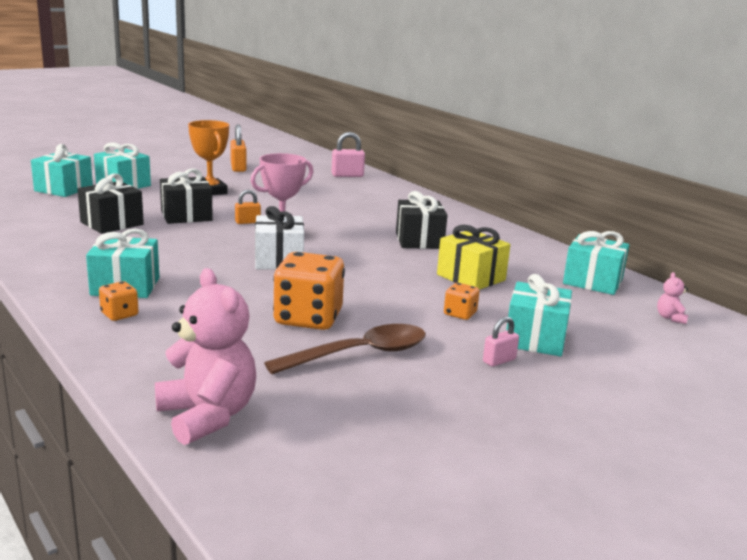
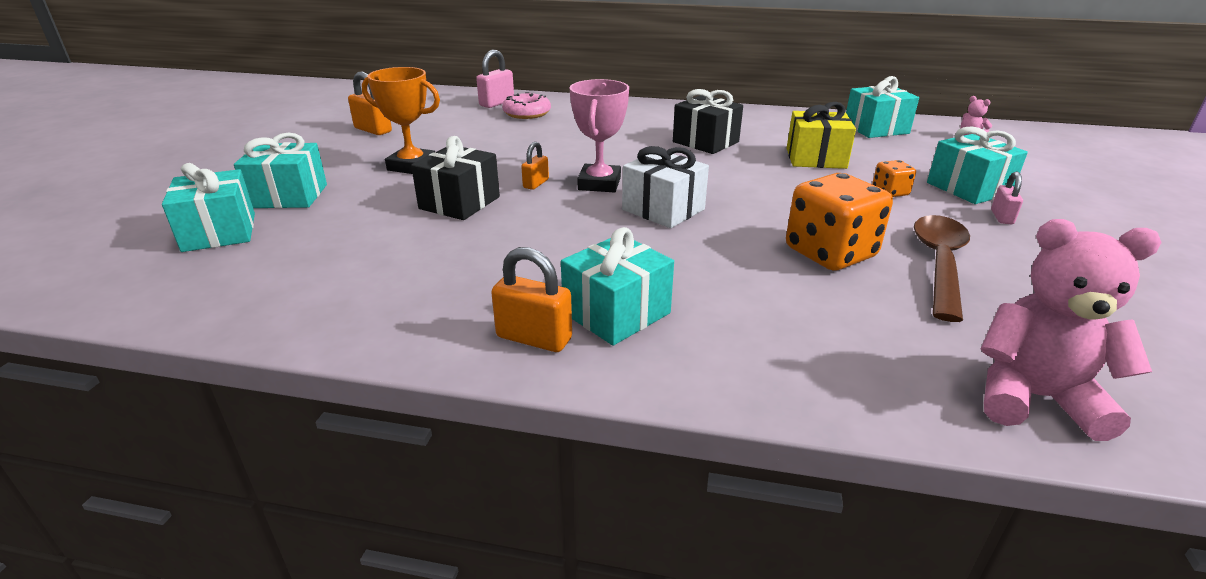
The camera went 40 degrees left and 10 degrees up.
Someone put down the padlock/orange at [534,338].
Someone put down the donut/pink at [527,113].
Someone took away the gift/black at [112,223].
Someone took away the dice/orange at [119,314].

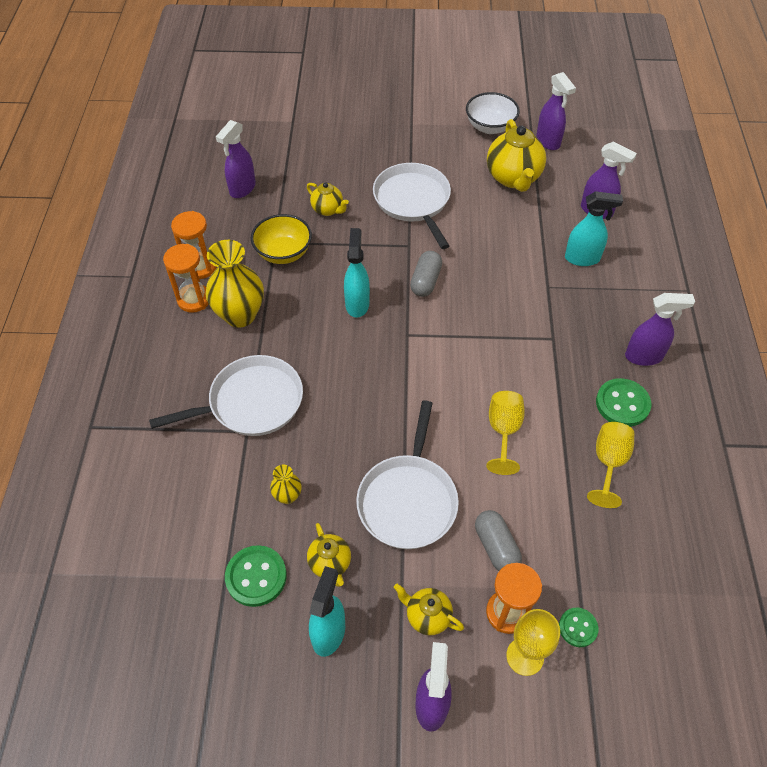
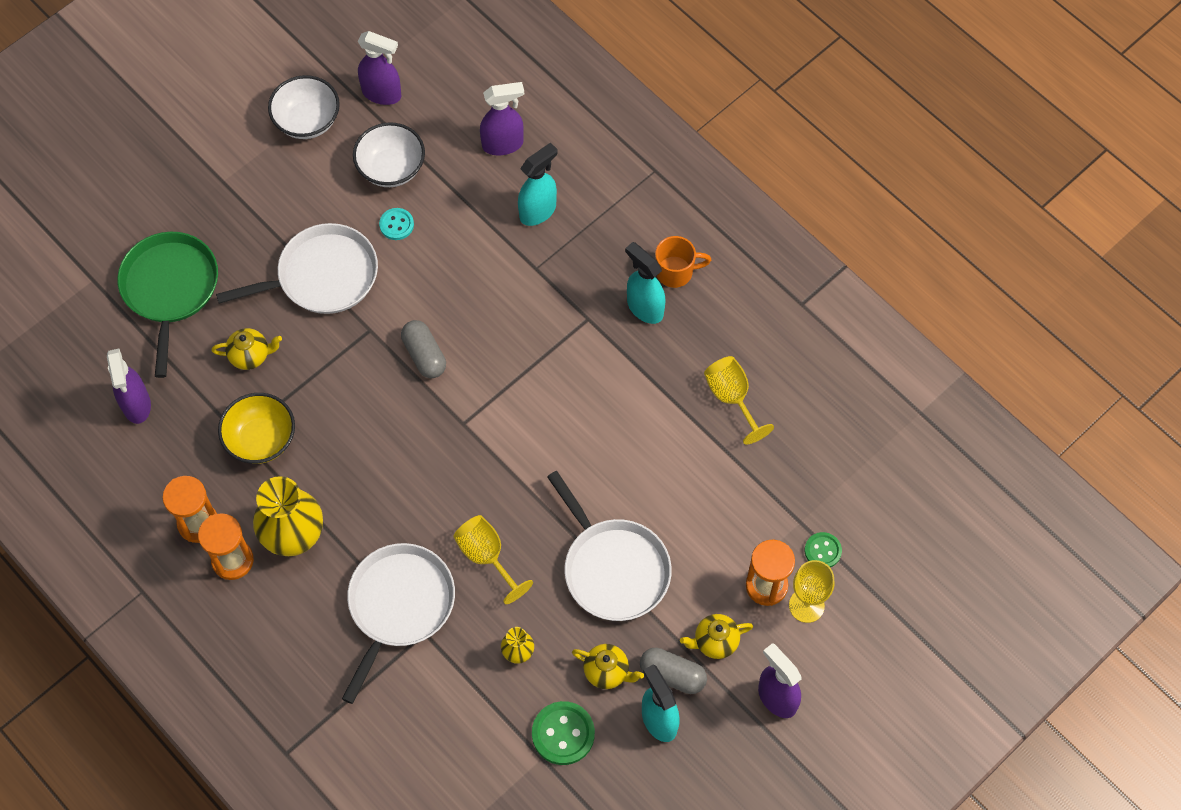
The camera went 45 degrees left and 10 degrees up.
Someone put down the pan/green at [170,288].
Someone rotated the pan/white at [413,201] by 135 degrees clockwise.
Someone swapped the teapot/yellow at [513,178] for the bowl/white at [391,168].
Someone put down the button/turquoise at [396,225].
Someone carried the goblet/yellow from [503,431] to [487,557].
Someone carried the spray bottle/turquoise from [357,304] to [644,307].
Someone carried the capsule/grey from [496,547] to [672,675].
Someone swapped the spray bottle/purple at [644,356] for the mug/orange at [676,272].
Someone took away the button/green at [622,404].

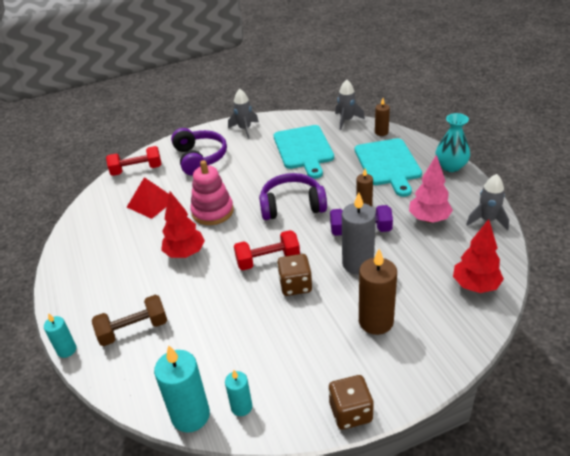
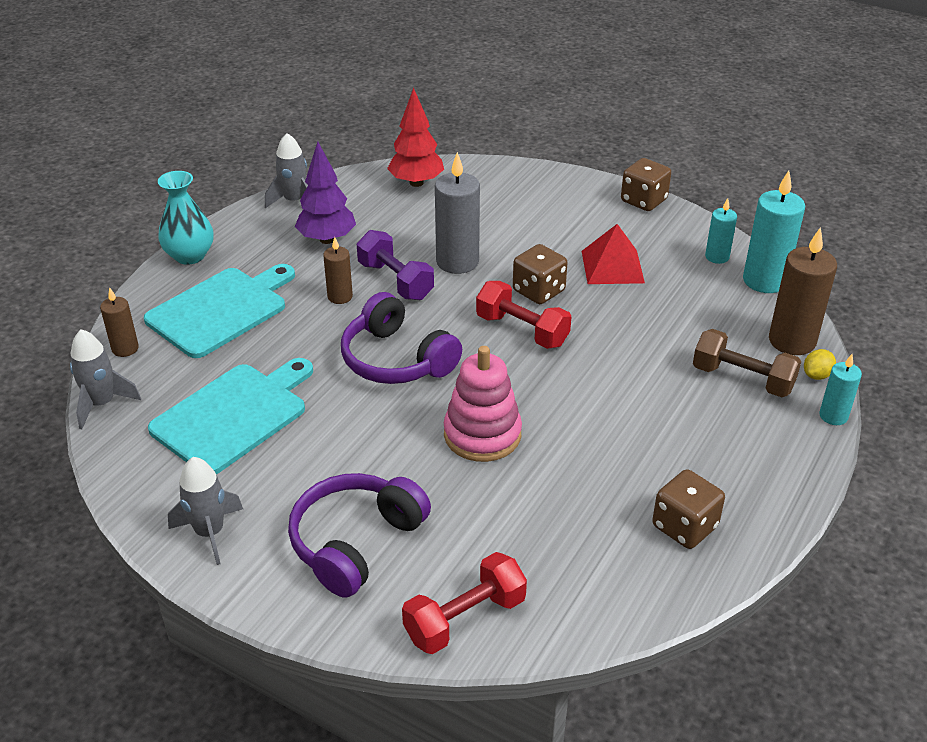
The camera went 130 degrees left and 0 degrees up.
Someone repainted the tree/pink at [429,219], which became the tree/purple at [327,239].
Someone rotated the dumbbell/red at [137,170] by 75 degrees counterclockwise.
Someone carried the pyramid/red from [151,203] to [612,266].
Someone put down the dice/brown at [684,526].
Someone carried the candle/brown from [376,321] to [792,341].
Someone put down the lemon/yellow at [816,375].
Someone took away the tree/red at [185,253].

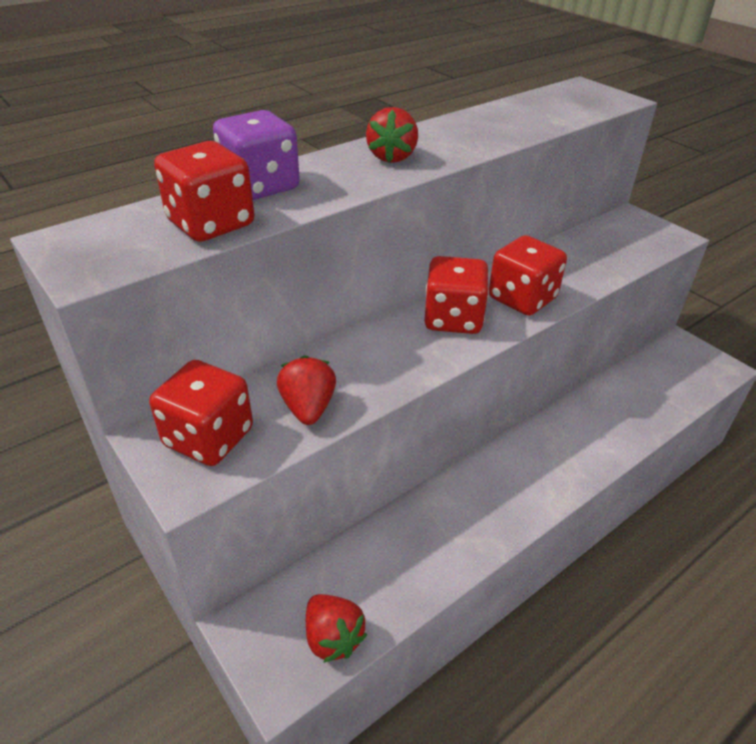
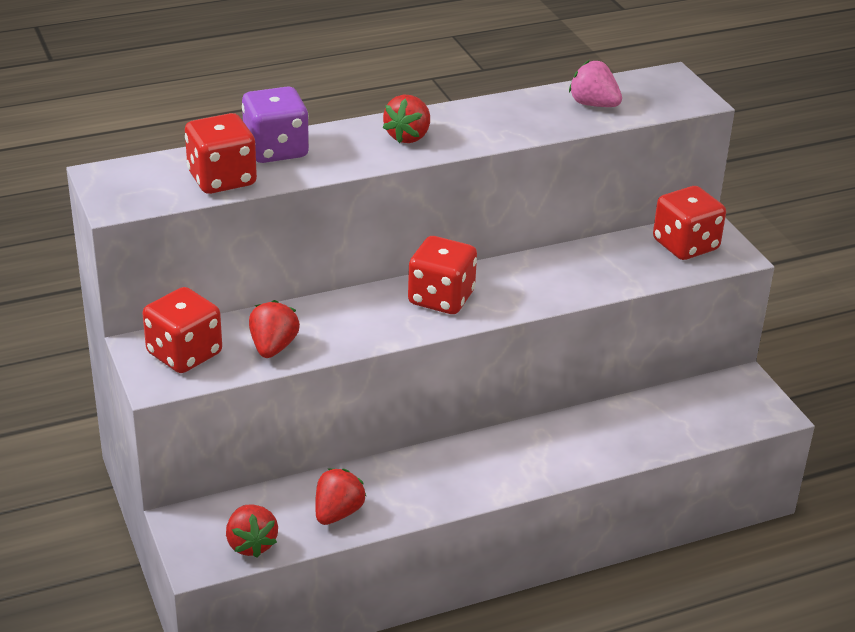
The camera went 15 degrees right and 5 degrees down.
Someone put down the strawberry/red at [338,513].
Someone put down the strawberry/pink at [593,104].
Someone carried the dice/red from [522,299] to [685,245].

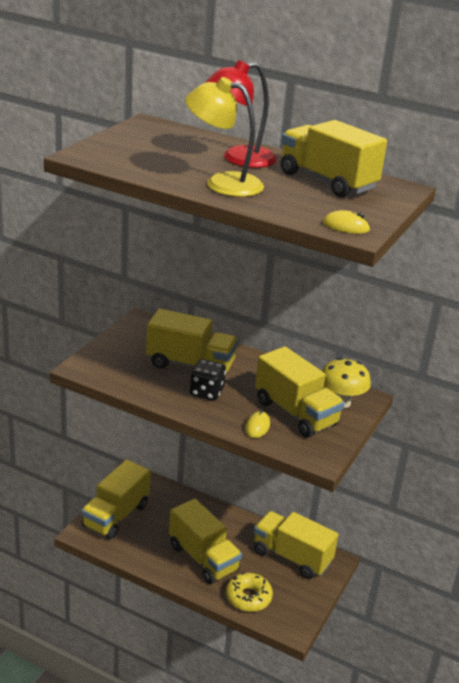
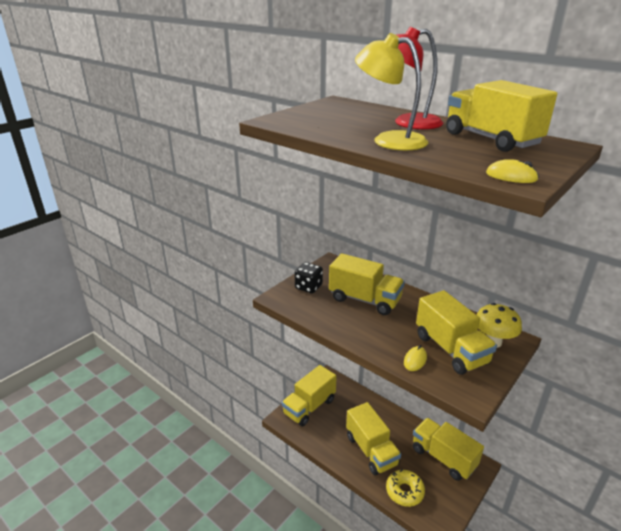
The camera went 15 degrees right and 0 degrees up.
Someone carried the dice/black from [206,392] to [308,287].

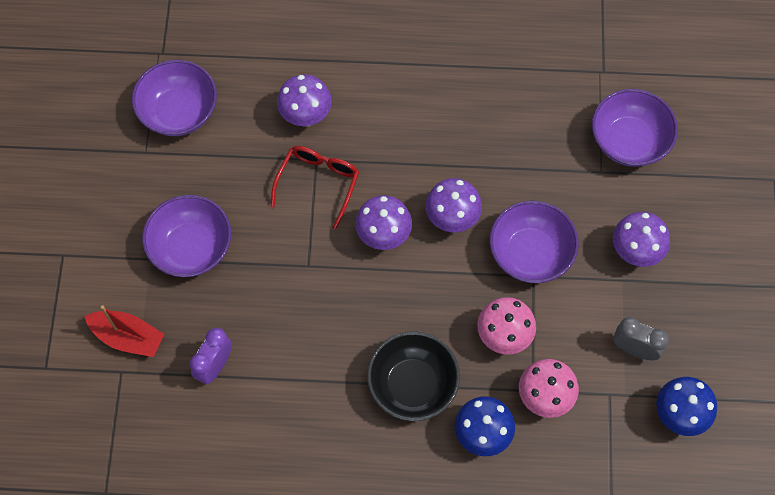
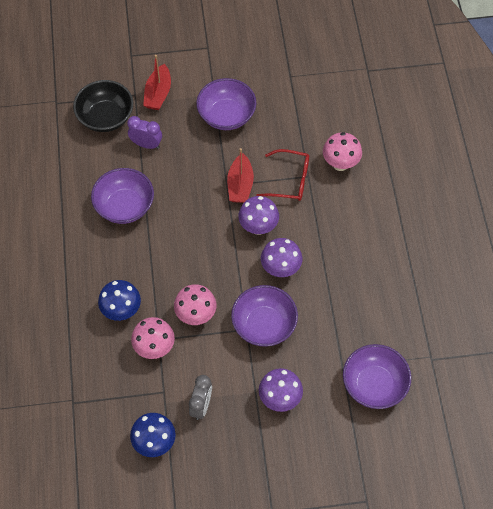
The camera went 80 degrees right and 5 degrees down.
Someone carried the bowl/black from [412,385] to [106,117].
Someone carried the bowl/purple from [179,112] to [124,206].
Someone put down the boat/red at [240,185].
Someone repainted the mushroom/purple at [306,116], which became the mushroom/pink at [340,164].

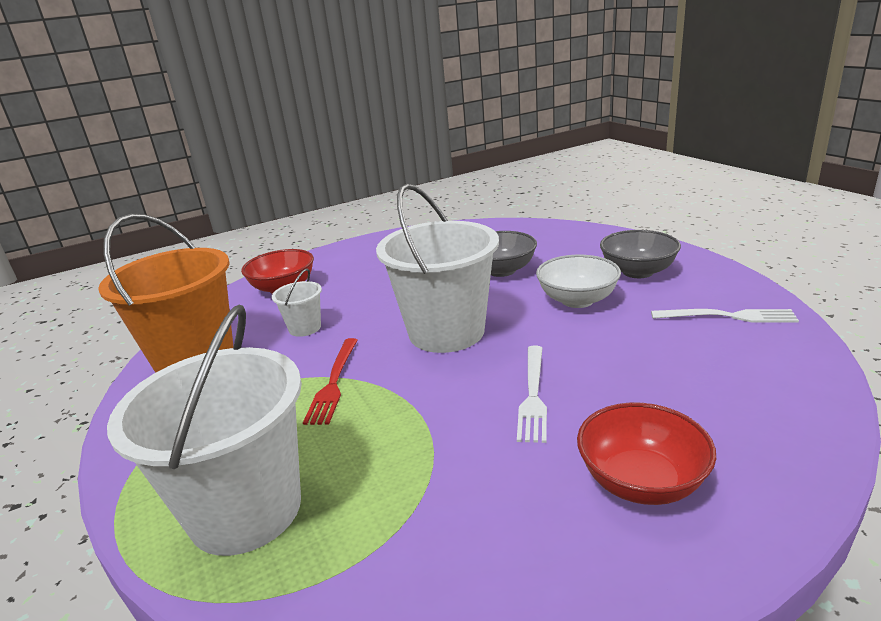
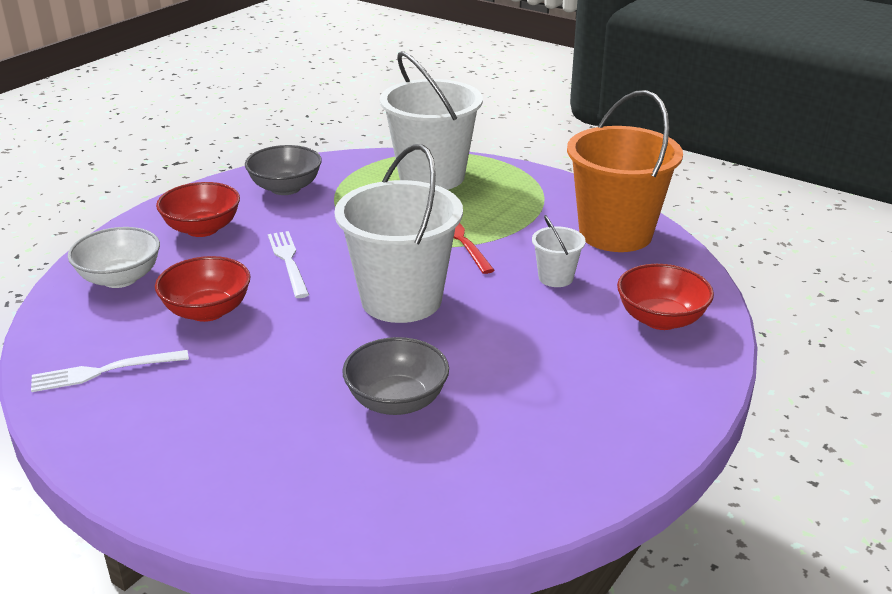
The camera went 150 degrees right and 5 degrees up.
Someone carried the bowl/white from [577,300] to [120,278].
Someone put down the bowl/red at [207,311].
Someone carried the bowl/grey from [637,271] to [285,188].

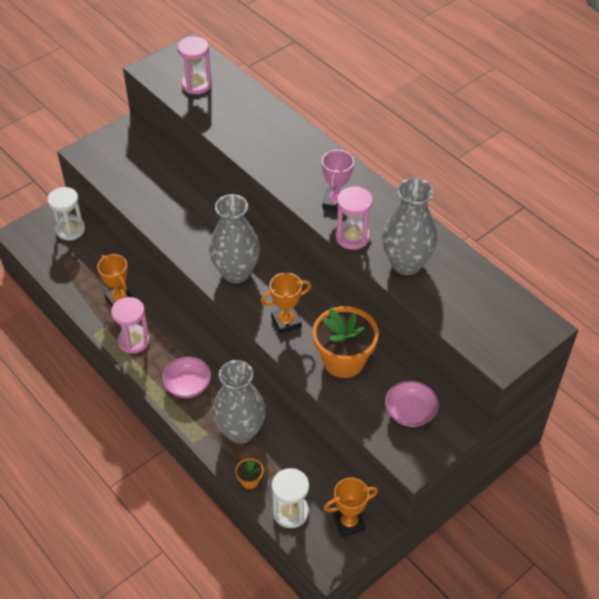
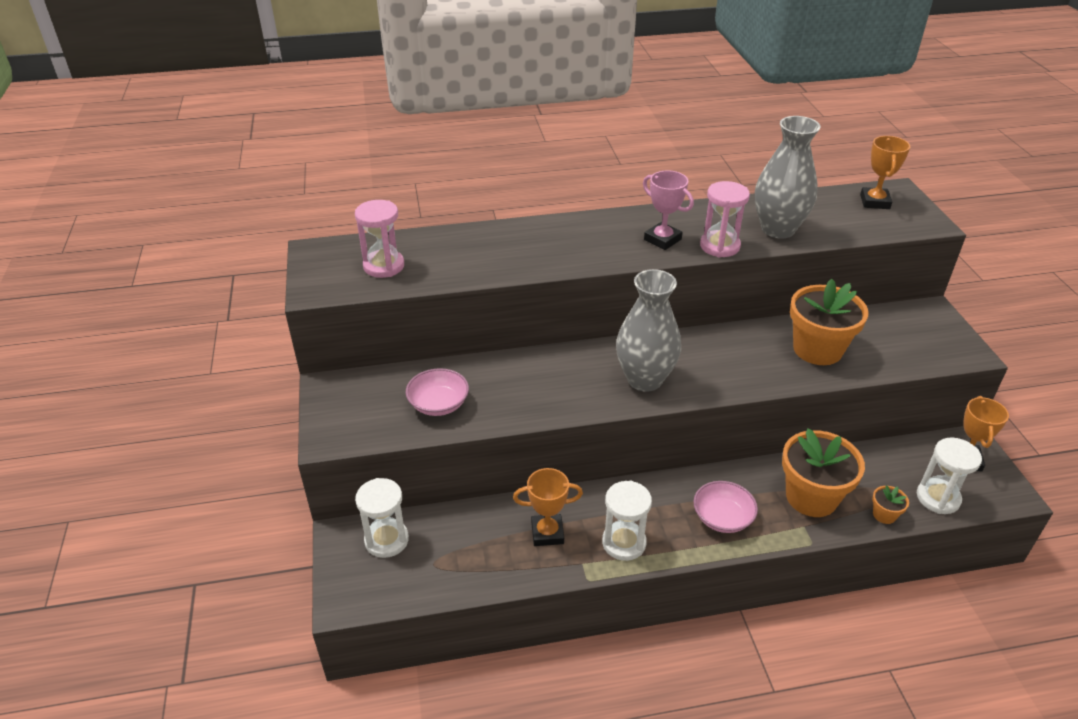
The camera went 60 degrees left and 10 degrees down.
Someone carried the bowl/pink from [410,412] to [438,404].
Someone repainted the hourglass/pink at [134,341], which became the hourglass/white at [624,543].
Someone swapped the vase/grey at [240,431] for the flower pot/orange at [811,497].
Someone carried the trophy/orange from [286,322] to [874,202].

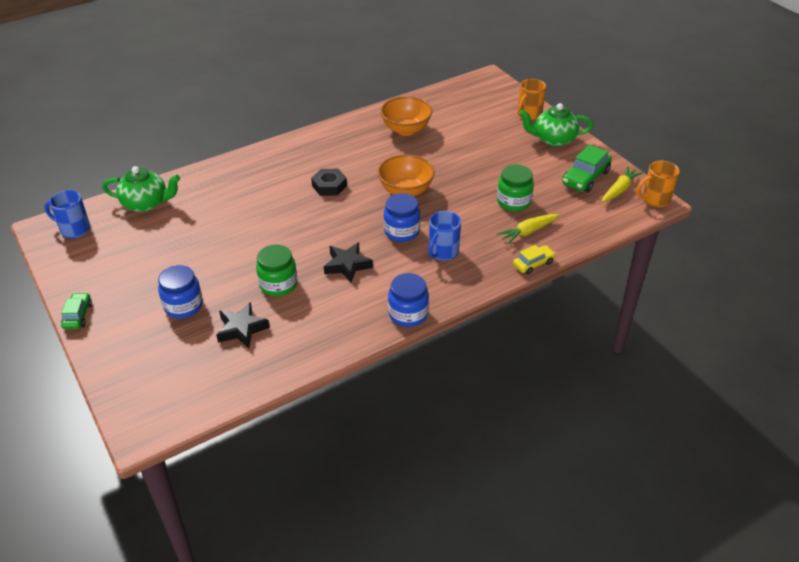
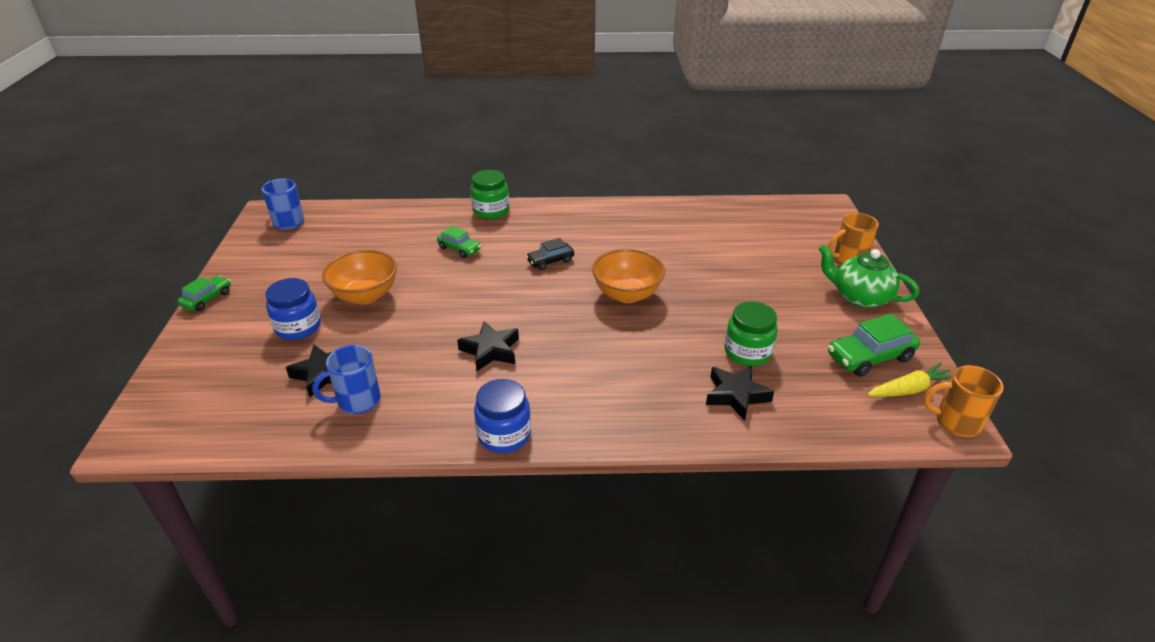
The camera went 30 degrees right and 5 degrees down.
Someone carried the mug/blue from [443,252] to [357,401].
Someone carried the bowl/orange from [406,130] to [365,295].
Someone put down the car/green at [459,249].
Someone carried the jar/green from [278,284] to [491,211].
Someone swapped the nut/black at [329,186] for the car/black at [550,261].
Someone swapped the carrot/yellow at [528,232] for the star/black at [736,395].
Someone took away the teapot/green at [146,204].
Someone took away the jar/blue at [402,232].
Someone took away the car/yellow at [533,264].

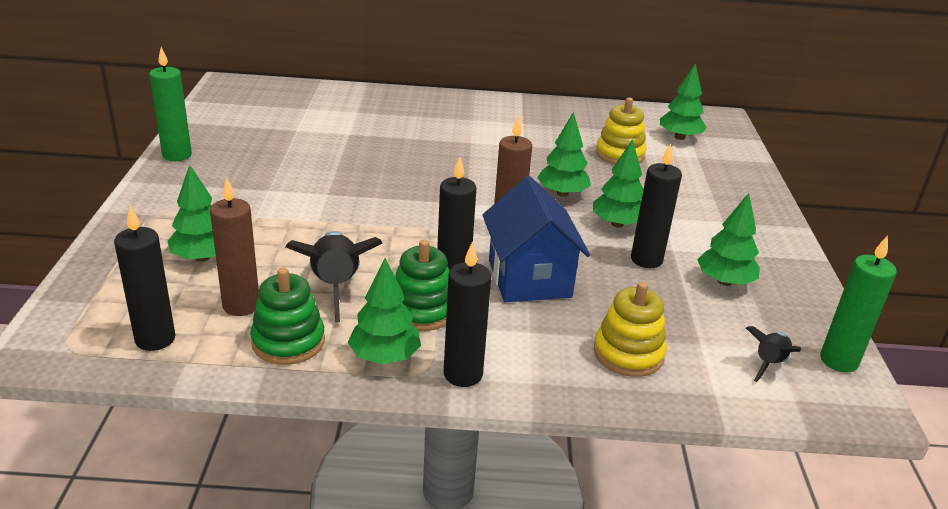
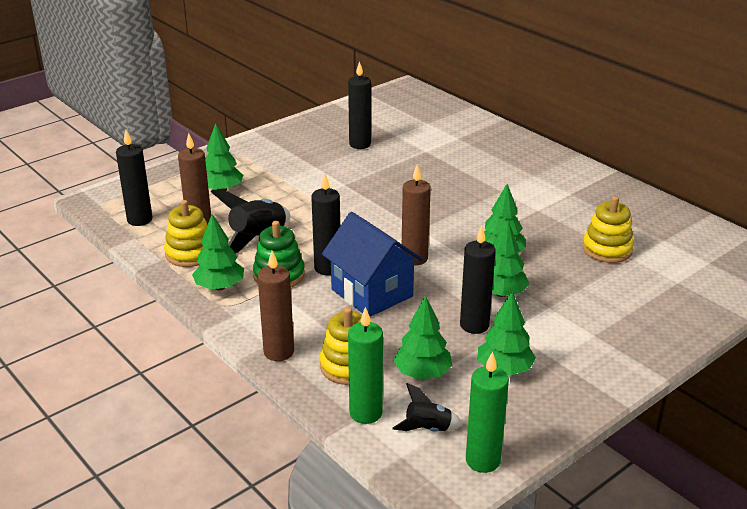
The camera went 50 degrees right and 0 degrees up.
Someone repainted the stacking toy/green at [288,341], which became the stacking toy/yellow at [190,253].
Someone put down the candle/brown at [279,352].
Someone rotated the house/blue at [529,279] by 75 degrees counterclockwise.
Someone carried the candle/black from [463,374] to [360,144].
Someone carried the candle/green from [177,155] to [365,413].
Someone carried the tree/green from [679,137] to [422,373].

